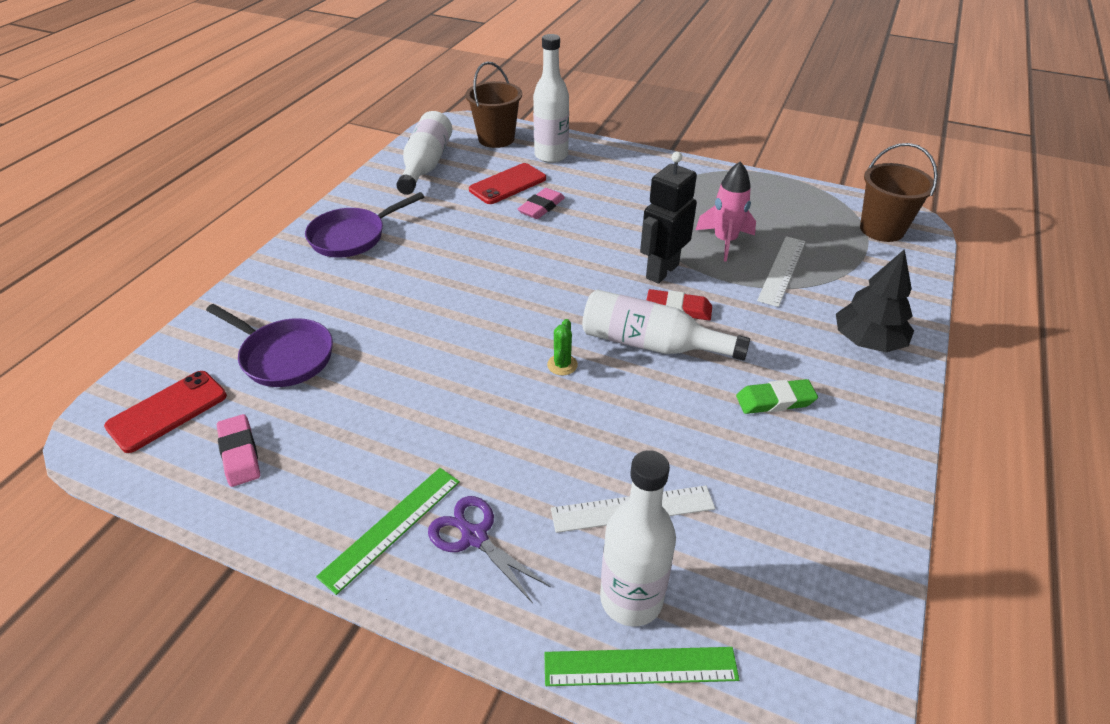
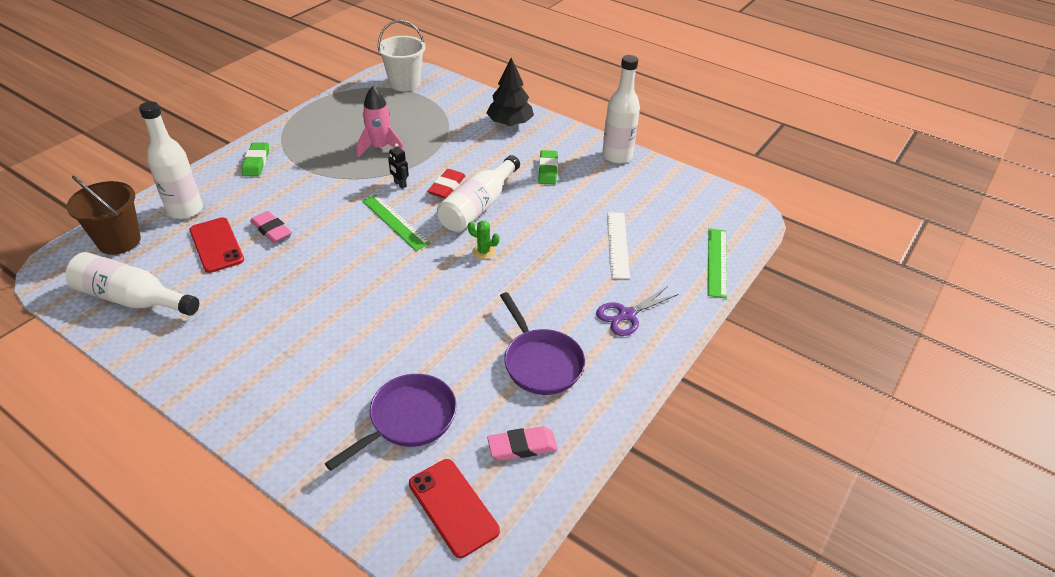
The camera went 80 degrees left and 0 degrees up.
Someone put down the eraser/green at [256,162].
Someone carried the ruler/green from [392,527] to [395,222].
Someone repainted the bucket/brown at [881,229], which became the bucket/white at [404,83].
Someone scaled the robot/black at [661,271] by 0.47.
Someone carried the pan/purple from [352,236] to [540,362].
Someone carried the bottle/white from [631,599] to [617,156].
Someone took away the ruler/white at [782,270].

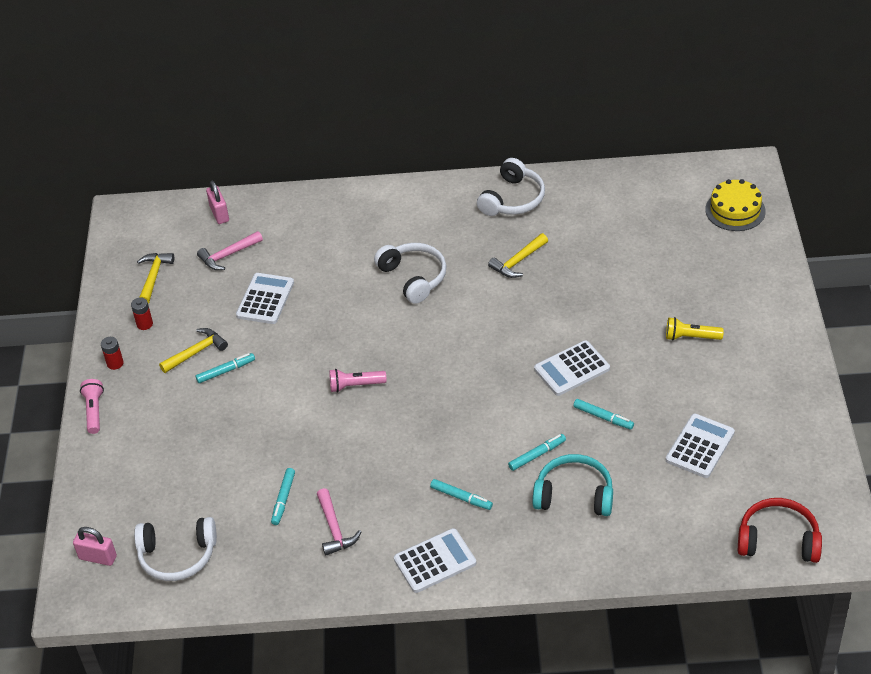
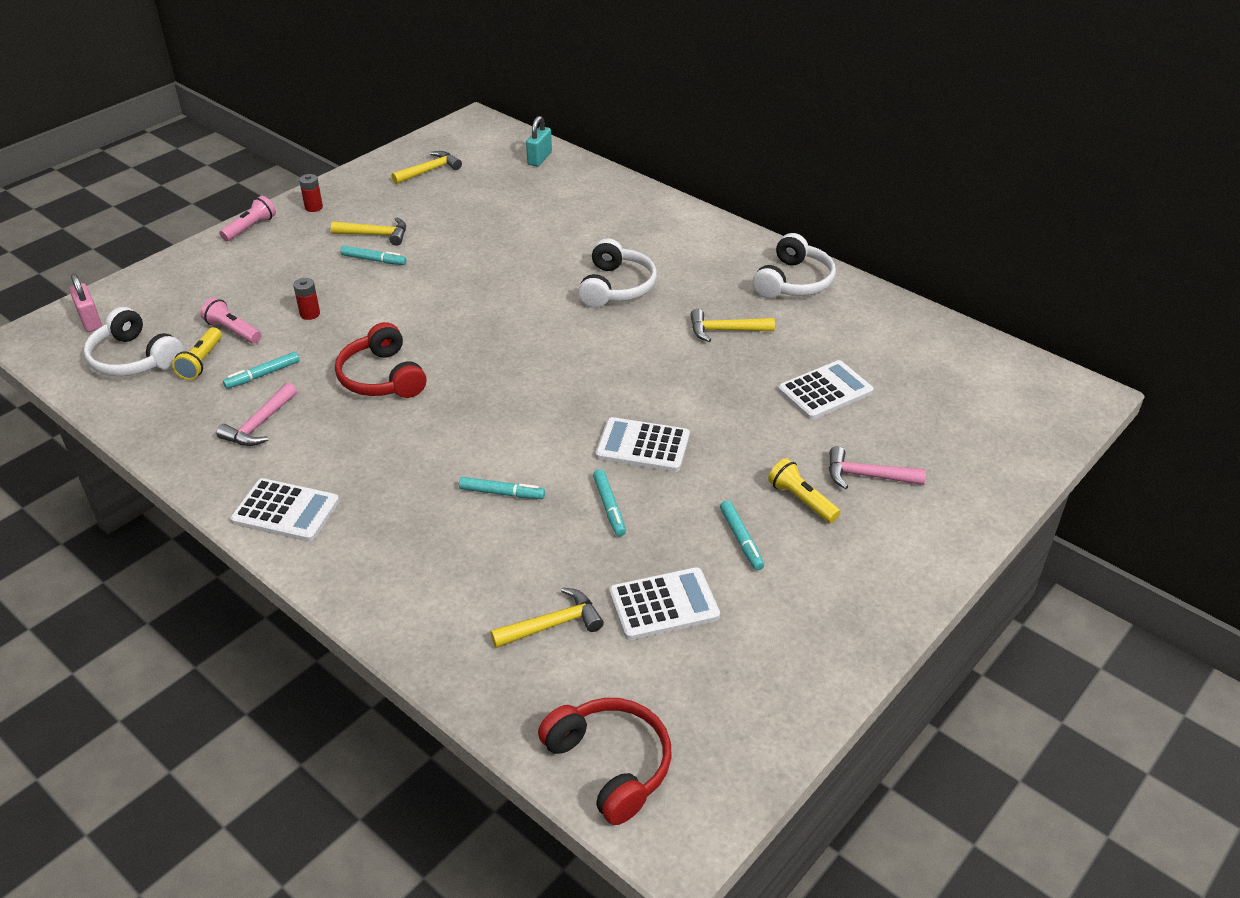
The camera went 40 degrees right and 5 degrees down.
Someone put down the flashlight/yellow at [201,362].
Someone carried the flashlight/pink from [355,385] to [233,331].
Someone carried the battery/red from [144,324] to [310,314].
Someone put down the headphones/red at [382,377].
Someone put down the hammer/yellow at [553,624].
Someone repainted the padlock/pink at [219,214], which became the padlock/turquoise at [539,159].
Someone carried the marker/turquoise from [461,497] to [741,539].
Someone rotated the headphones/white at [512,199] by 45 degrees counterclockwise.
Someone carried the calculator/white from [265,299] to [825,391].
Someone carried the hammer/pink from [228,255] to [866,476].
Someone took away the headphones/turquoise at [574,495].
Someone took away the cake/yellow at [735,210].

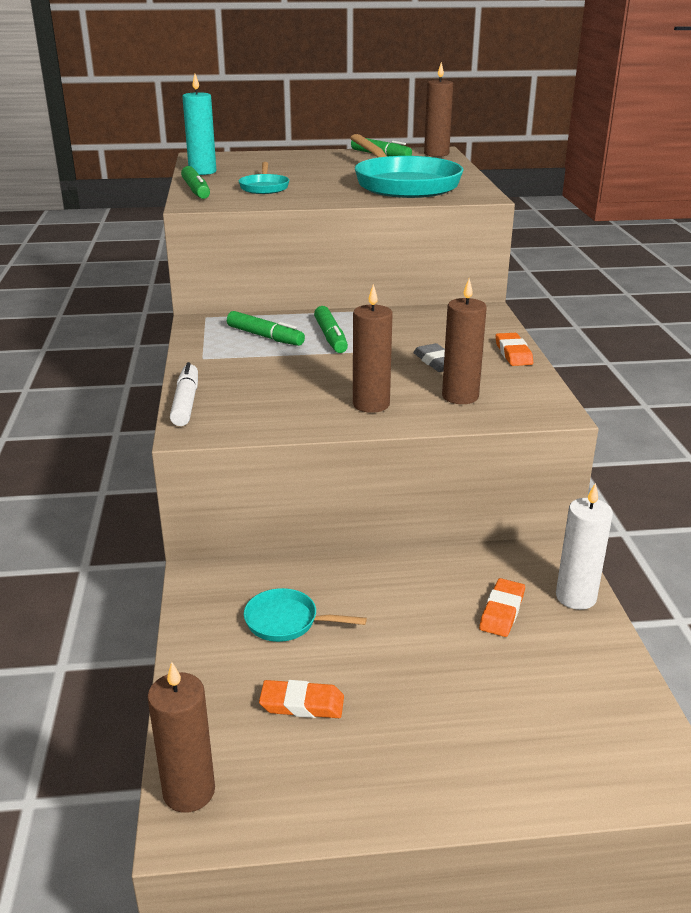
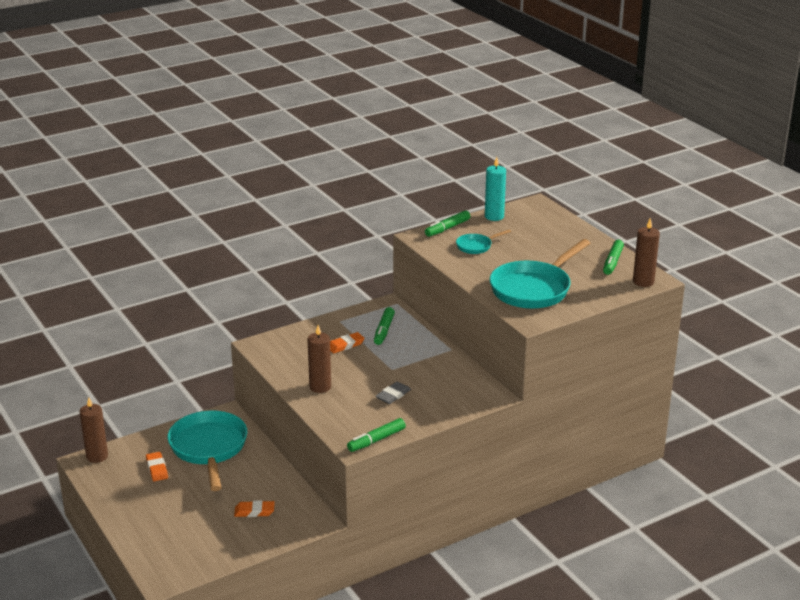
The camera went 65 degrees right and 0 degrees up.
Someone scaled the pan/turquoise at [286,621] by 2.14.
Someone carried the eraser/orange from [513,353] to [345,345].
Someone carried the marker/green from [330,337] to [376,440].
Someone took away the marker/white at [186,402].
Someone took away the candle/brown at [460,396].
Someone took away the candle/white at [575,597].

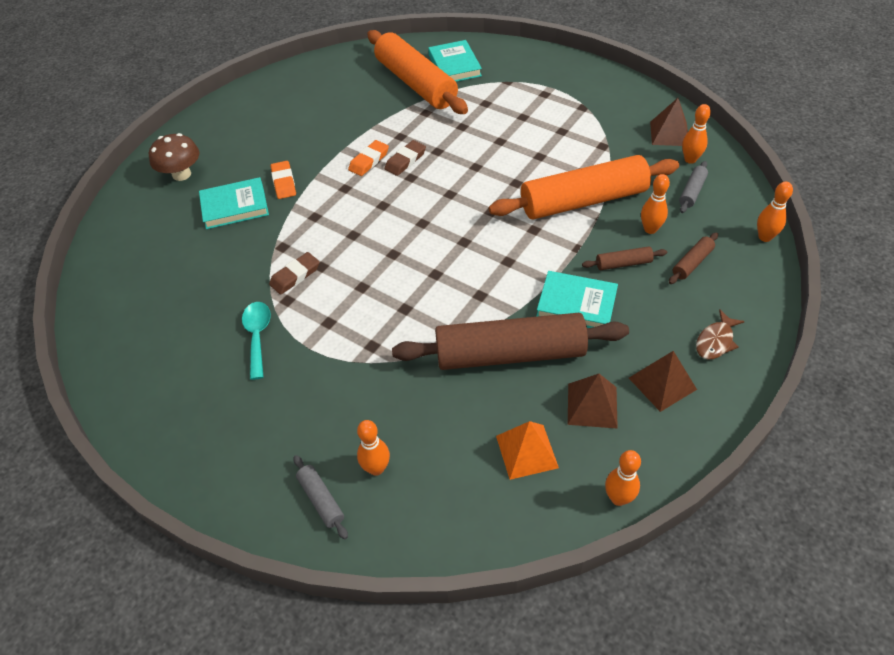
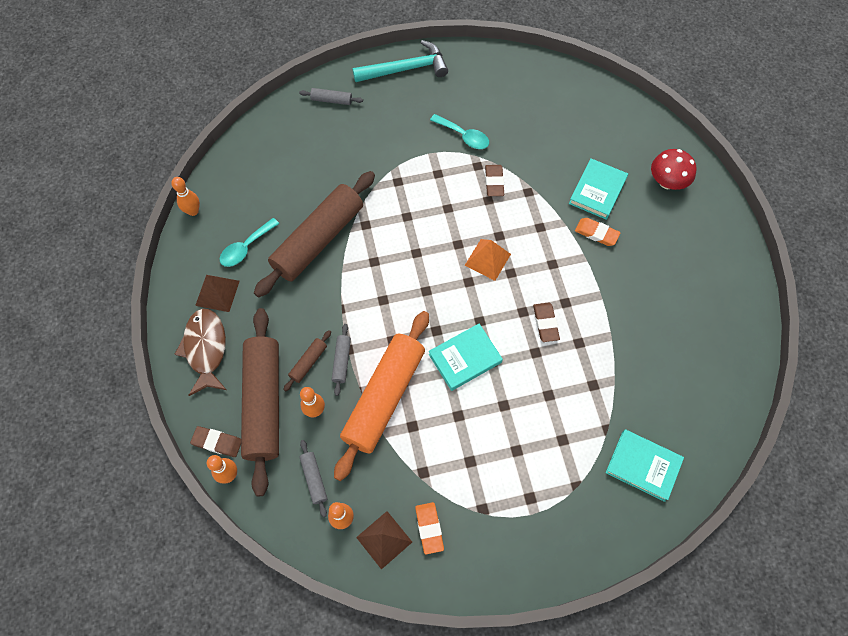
The camera went 130 degrees right and 15 degrees up.
Someone scaled the fish/brown at [715,341] by 1.72.
Someone put down the eraser/brown at [217,442].
Someone swapped the pyramid/brown at [592,405] for the spoon/turquoise at [246,247].
Someone scaled the rolling pin/brown at [692,263] by 2.46.
Someone put down the rolling pin/grey at [341,361].
Someone put down the hammer/turquoise at [406,69].
Someone carried the eraser/orange from [369,161] to [429,528].
Someone carried the book/turquoise from [576,304] to [465,358].
Someone carried the pyramid/orange from [526,451] to [487,259].
Someone repainted the mushroom/brown at [181,174], which became the mushroom/red at [667,182].
Someone took away the bowling pin/orange at [376,468].
Someone took away the rolling pin/orange at [416,83].

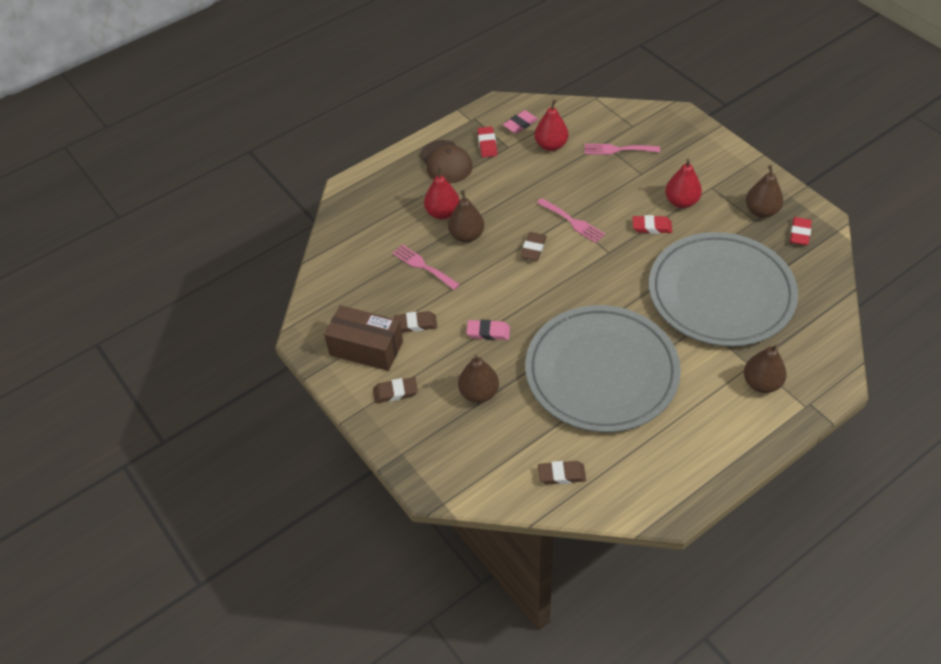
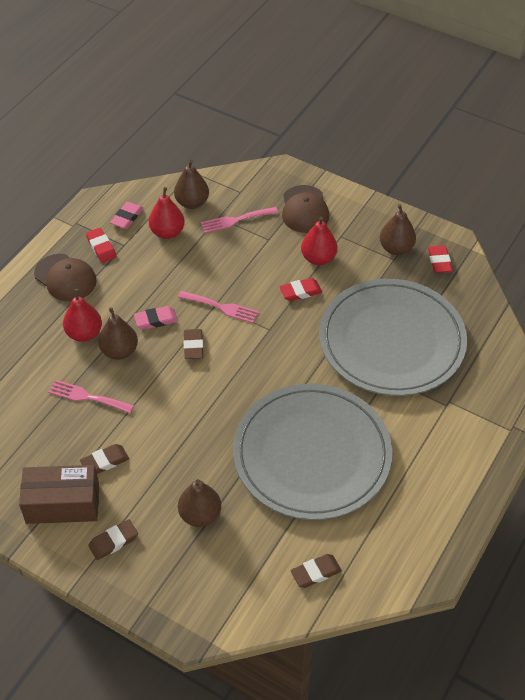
The camera went 25 degrees left and 0 degrees up.
Someone carried the eraser/pink from [488,332] to [156,320].
Someone carried the pear/brown from [761,383] to [192,203].
Someone put down the cap/brown at [304,209].

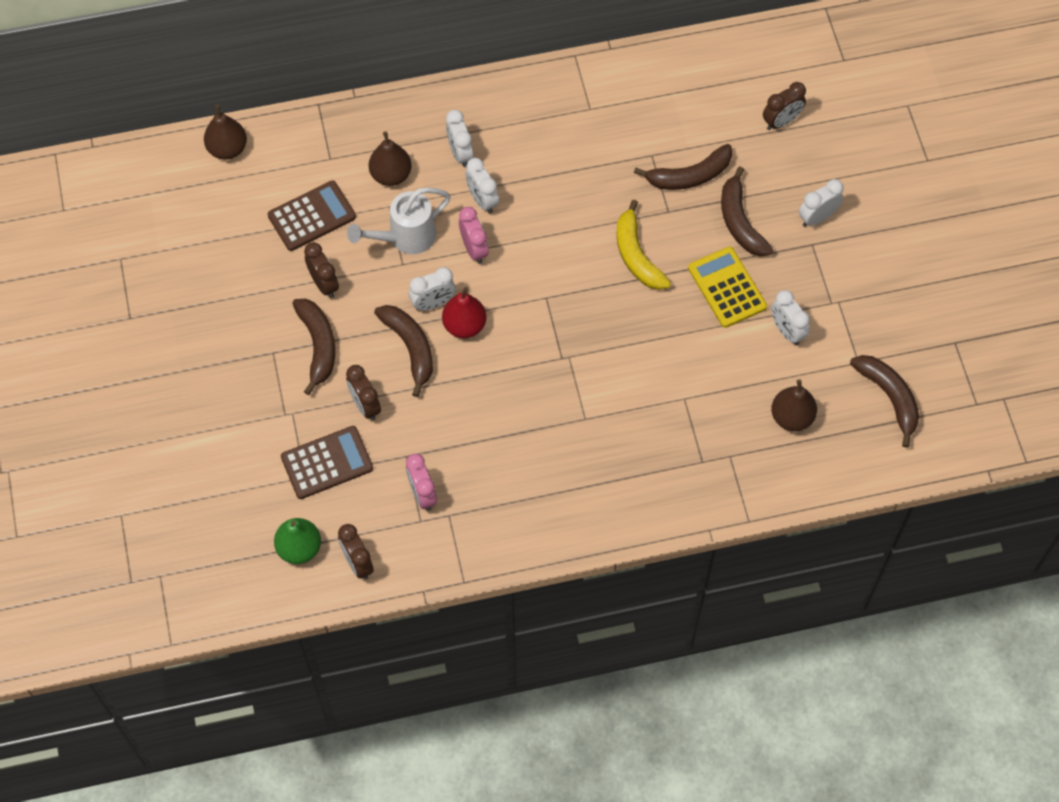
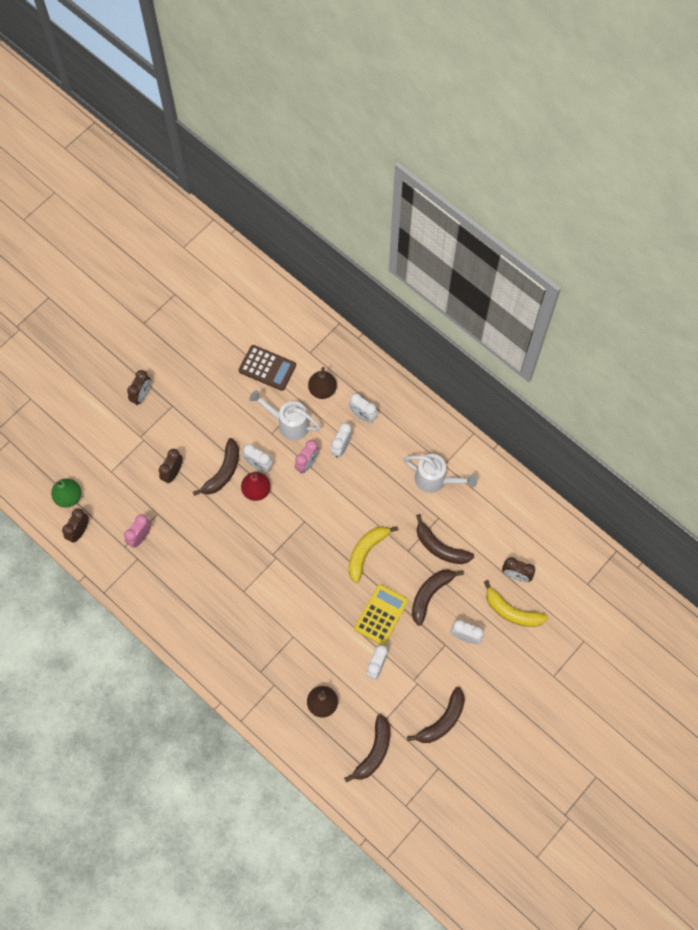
The camera went 55 degrees right and 5 degrees up.
Someone carried the clock/brown from [324,284] to [142,395].
Someone rotated the clock/white at [460,153] by 90 degrees counterclockwise.
Someone put down the watering can/white at [435,480].
Someone carried the banana/brown from [318,346] to [442,721].
Someone put down the banana/yellow at [512,611].
Someone took away the pear/brown at [227,149].
Someone took away the calculator/brown at [327,463].

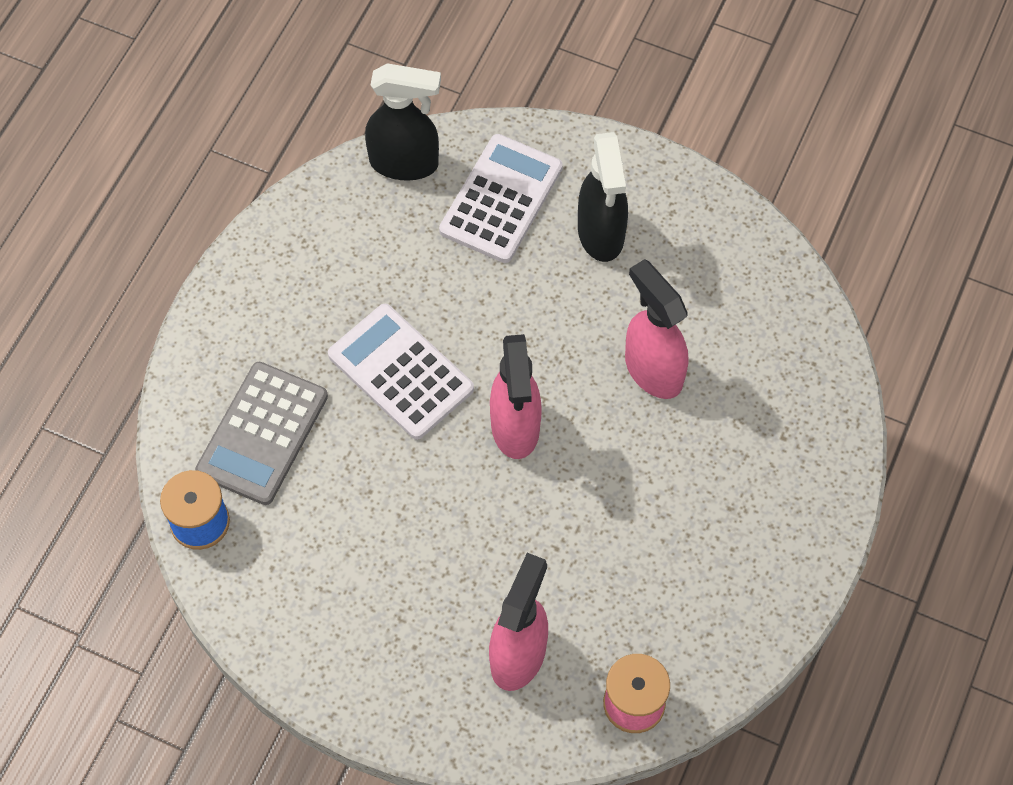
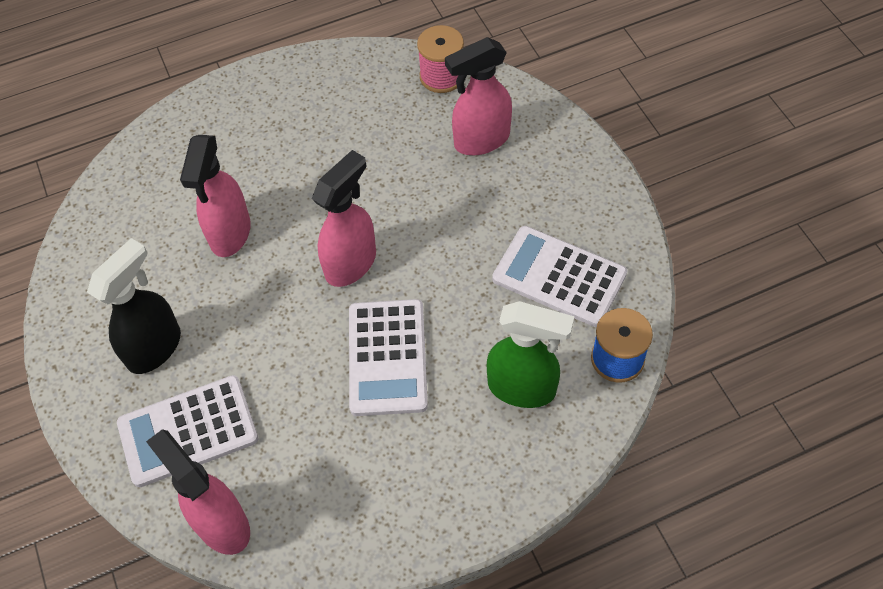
The camera went 135 degrees left and 5 degrees down.
Someone repainted the spray bottle/black at [405,163], which became the spray bottle/pink at [221,523].
Someone swapped the calculator/grey at [262,433] for the spray bottle/green at [522,388].
Someone put down the calculator/white at [559,276].

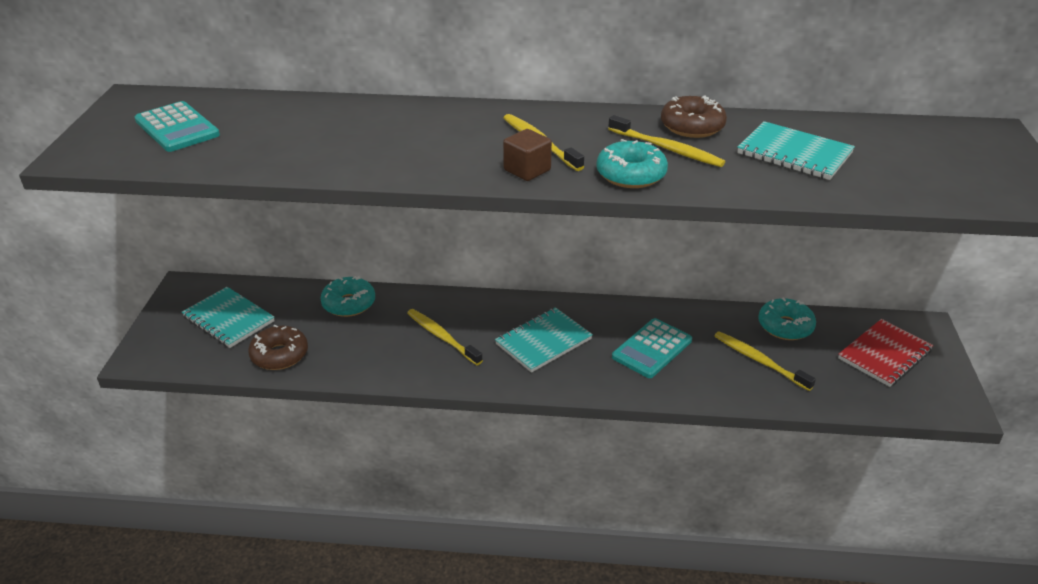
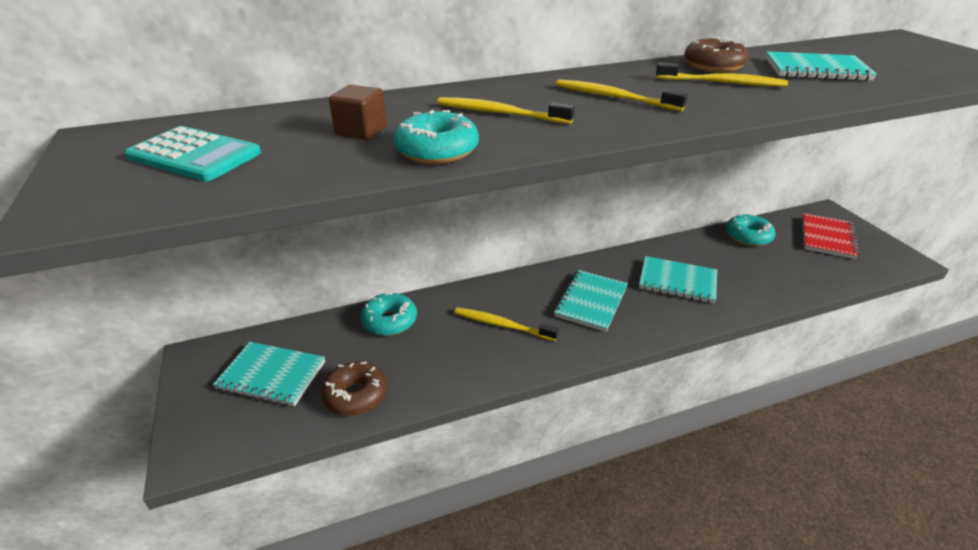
The camera went 25 degrees left and 0 degrees up.
Someone carried the cube/brown from [527,170] to [361,131].
Someone carried the donut/turquoise from [631,175] to [437,150].
Someone carried the toothbrush/yellow from [759,361] to [500,113].
Someone swapped the calculator/turquoise at [652,349] for the notebook/turquoise at [677,281].

